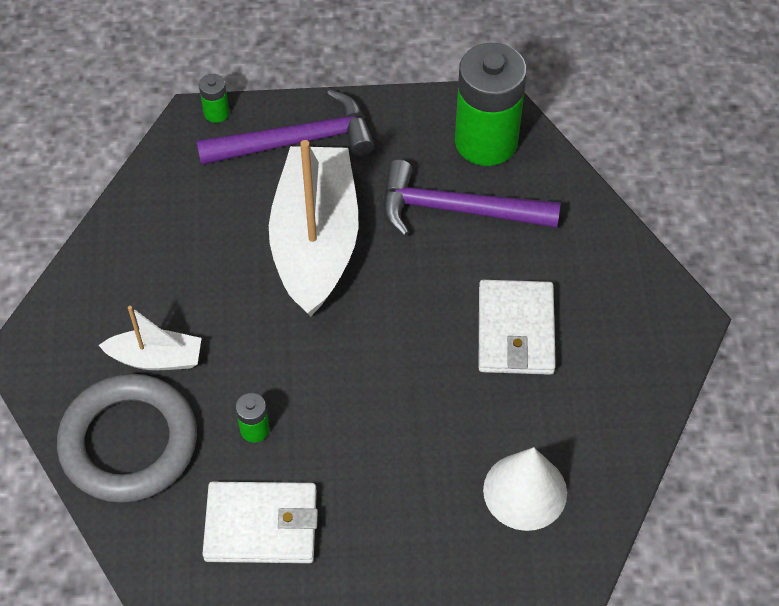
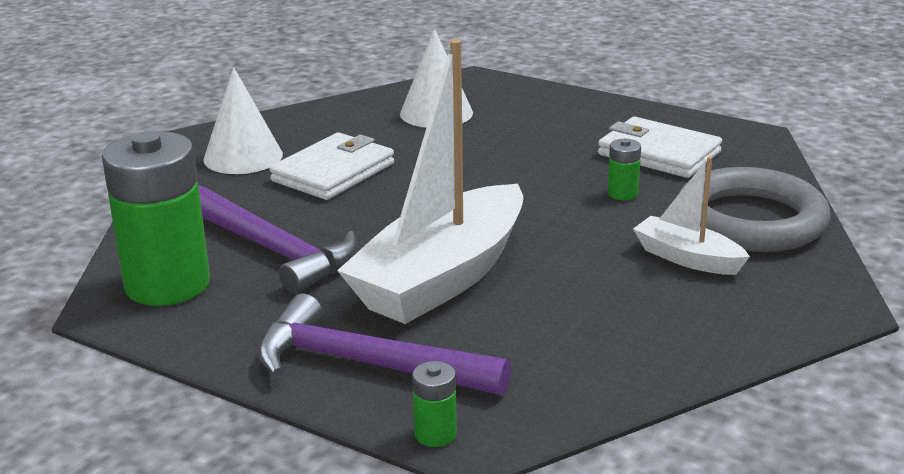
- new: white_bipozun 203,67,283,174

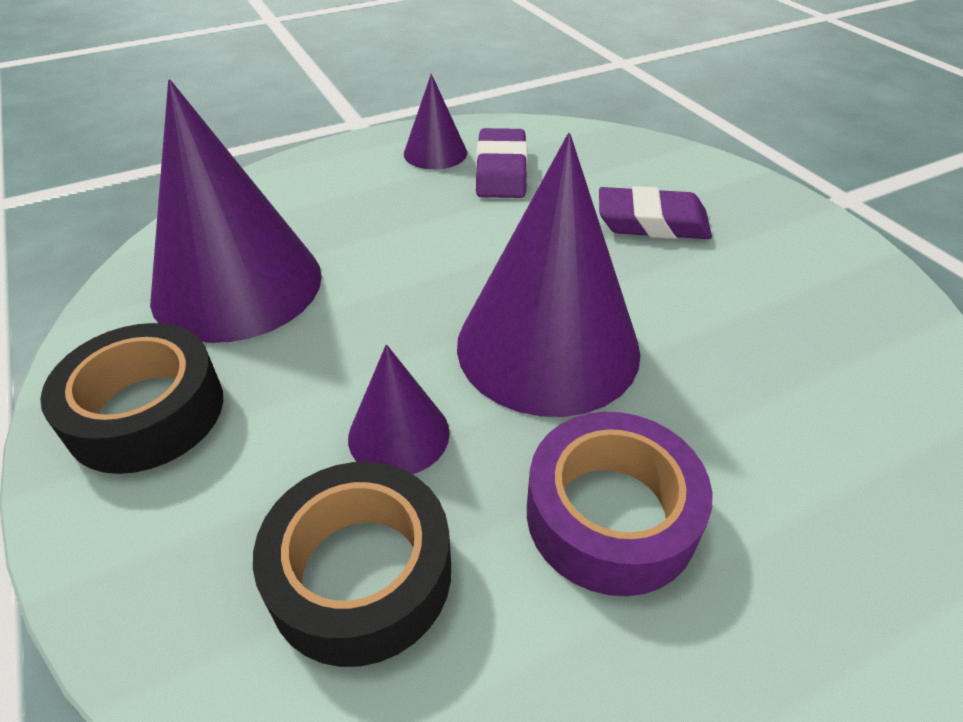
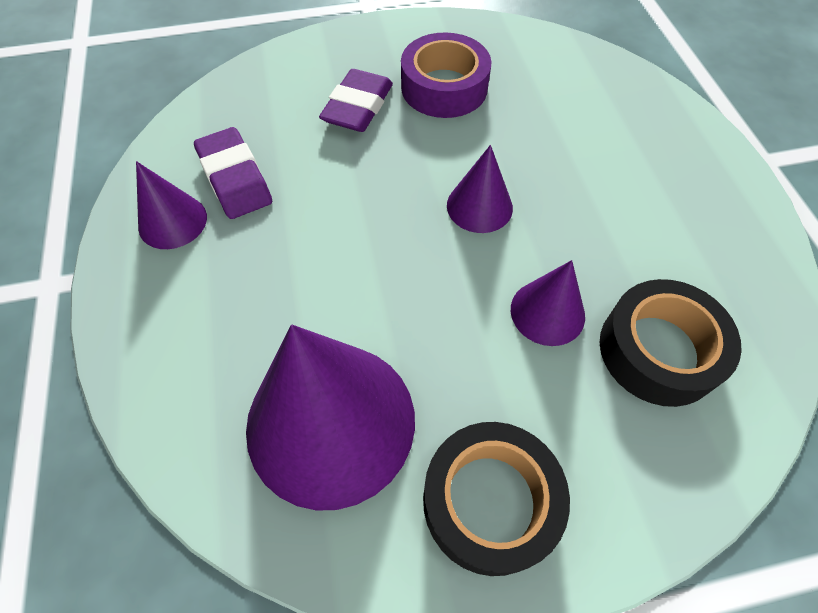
- scaled: purple_bipozun 457,133,641,417 = 447,145,513,233 x0.49
- rotated: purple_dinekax 476,128,528,198 = 194,127,272,219 45 degrees clockwise
- shifted: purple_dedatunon 527,412,713,596 to 401,32,492,118

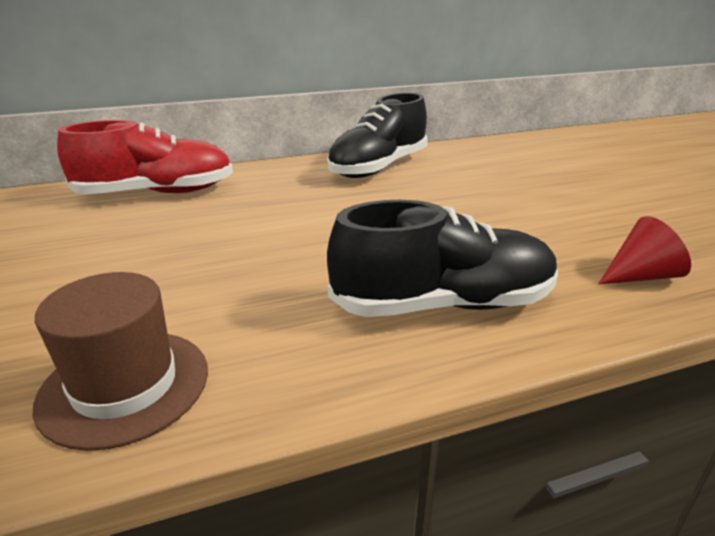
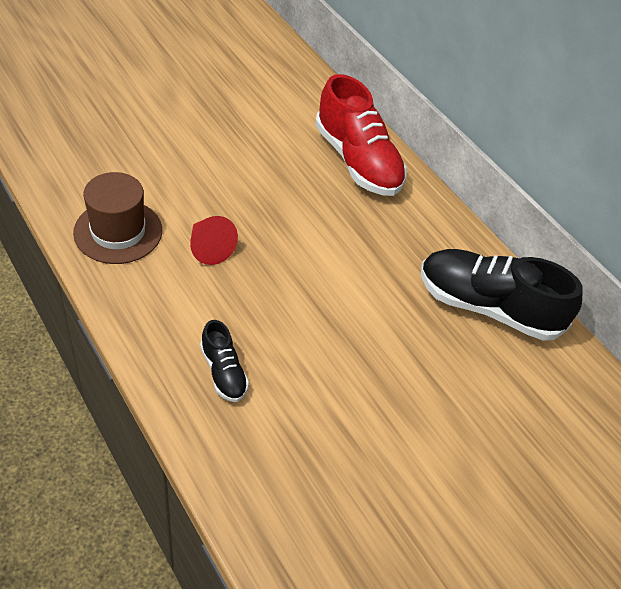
- scaled: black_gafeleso 327,200,558,317 = 200,320,249,402 x0.49
- shifted: red_bipozun 598,216,691,284 to 190,216,238,265

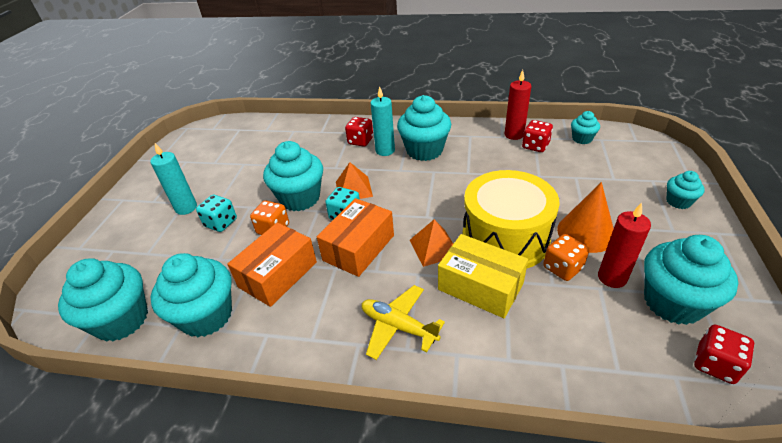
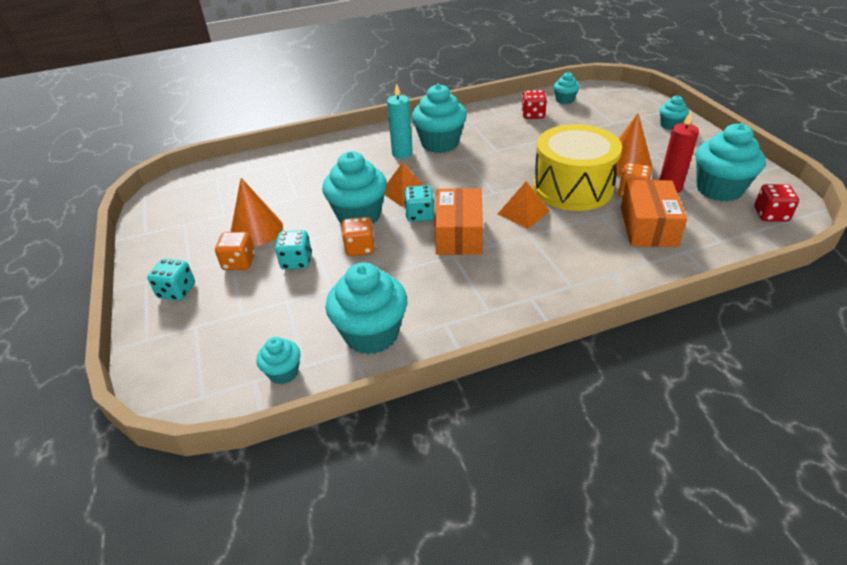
- scaled: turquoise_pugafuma 58,258,148,342 = 257,337,300,384 x0.52
- swapped: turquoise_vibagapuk 150,143,197,215 to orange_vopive 215,232,255,270
- shifted: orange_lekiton 227,222,317,307 to 621,180,687,247
- gone: red_vopive 345,117,373,147
- gone: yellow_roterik 362,285,445,360
- gone: yellow_lekiton 438,234,528,318
- gone: red_vibagapuk 505,70,531,140
- new: turquoise_vopive 147,259,195,301
- new: orange_bipozun 230,178,283,247

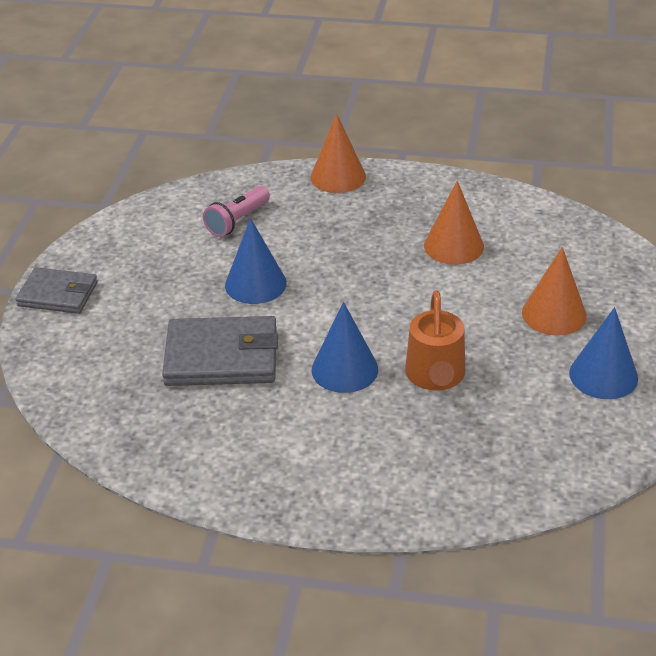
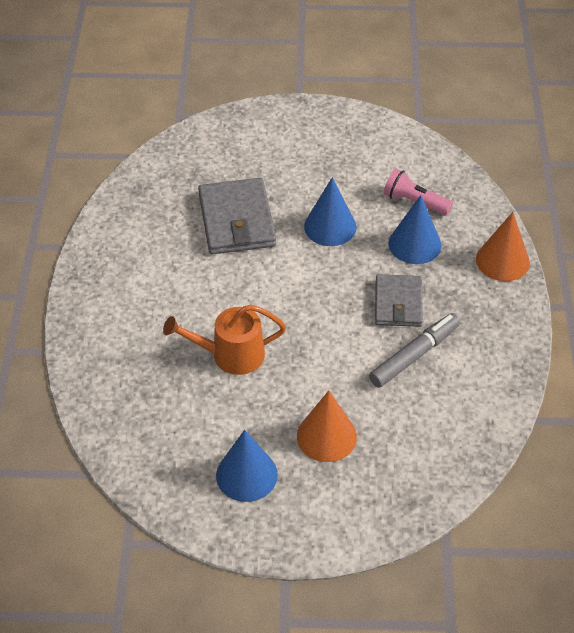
- shifted: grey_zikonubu 15,267,98,314 to 375,274,423,327
- shifted: blue_bipozun 312,302,378,393 to 388,195,442,264
- swapped: orange_bipozun 424,181,484,265 to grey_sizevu 369,313,460,388

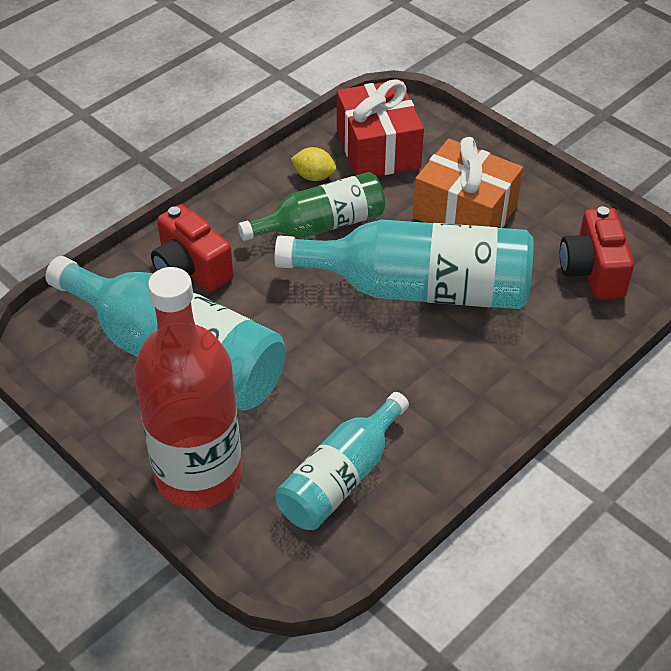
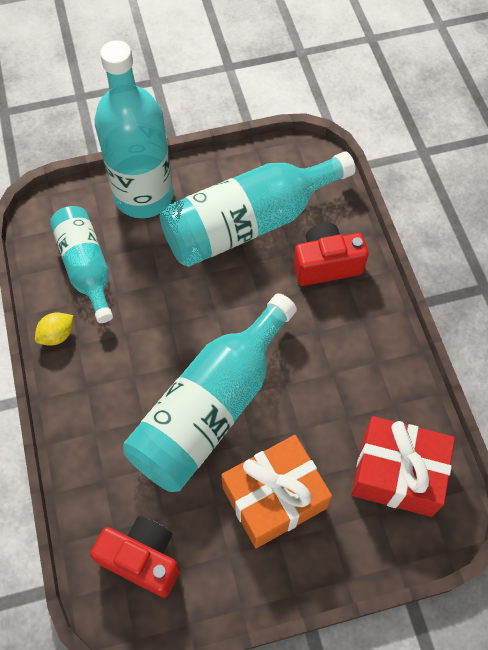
- repainted: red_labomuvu 134,267,242,509 to turquoise_labomuvu 94,40,174,218
- gone: green_labomuvu 238,172,385,241
- shifted: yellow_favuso 291,147,336,181 to 35,312,73,346

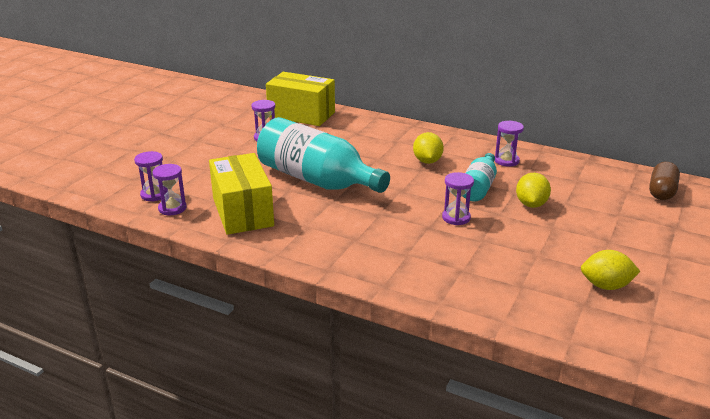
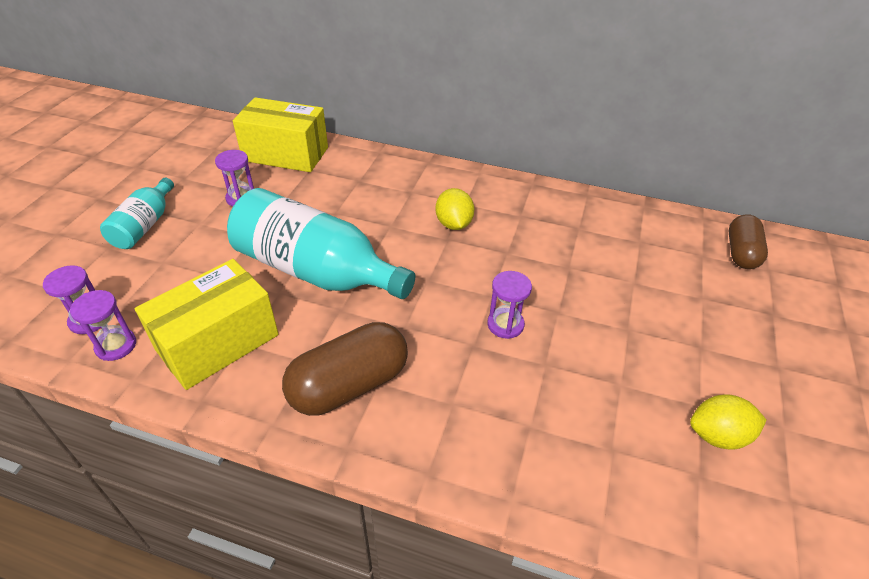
- rotated: yellow_lekiton 209,153,274,235 = 135,259,279,390 75 degrees clockwise
- shifted: turquoise_labomuvu 463,153,497,201 to 100,177,174,249
- gone: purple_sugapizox 495,121,524,167
- gone: yellow_favuso 516,173,551,208
- new: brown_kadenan 282,322,408,416

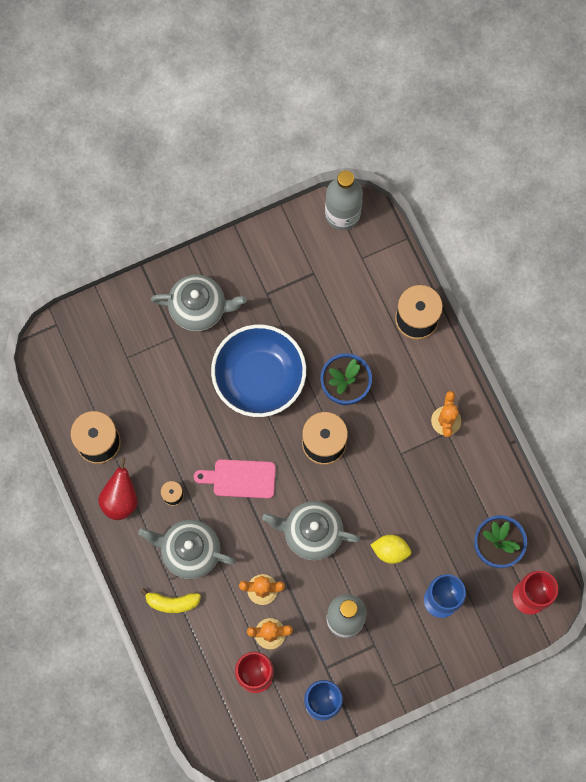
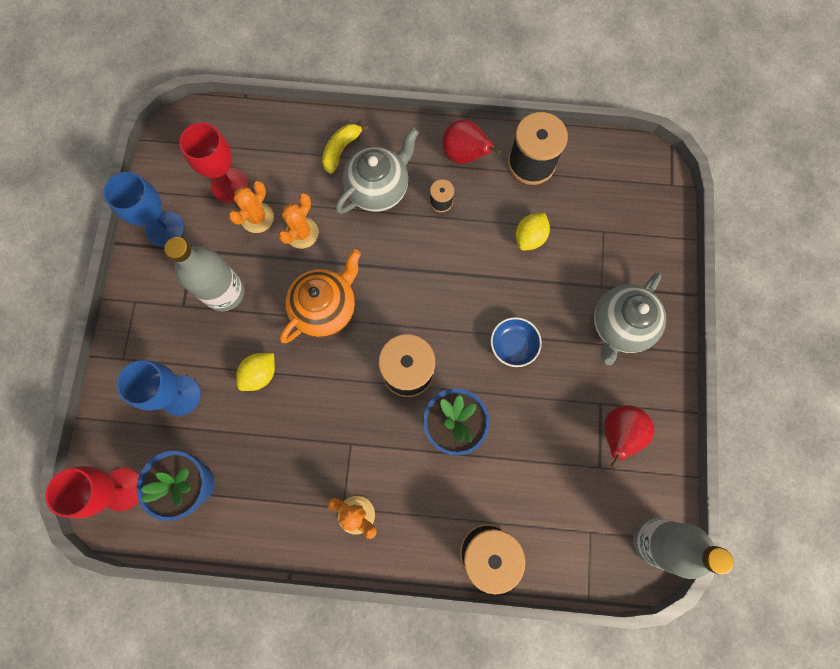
- gone: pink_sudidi 194,459,276,499
- scaled: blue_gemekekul 211,325,306,417 = 491,317,542,367 x0.45
- repainted: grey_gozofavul 262,501,360,560 to orange_gozofavul 280,249,361,343
- new: yellow_favuso 516,213,550,251
- new: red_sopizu 604,406,655,468

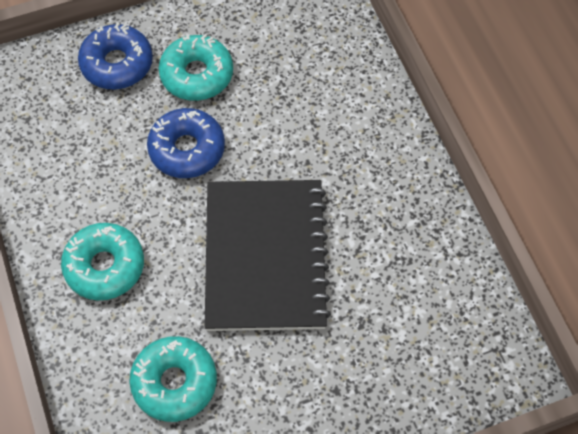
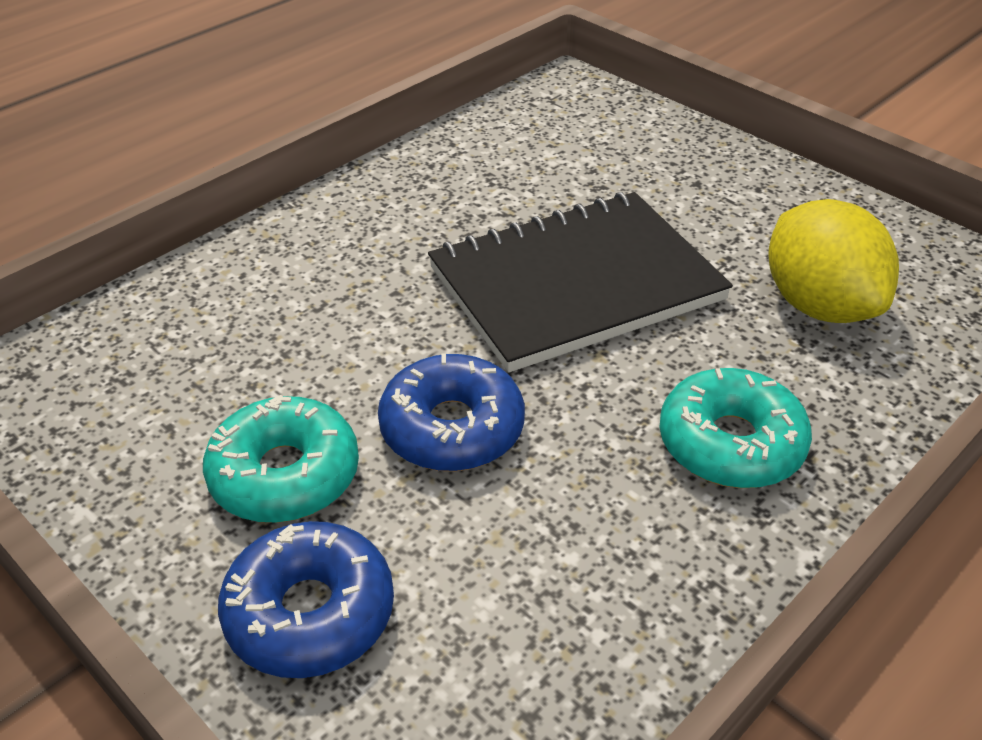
- swapped: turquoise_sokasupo 129,336,217,422 to yellow_favuso 768,199,899,323

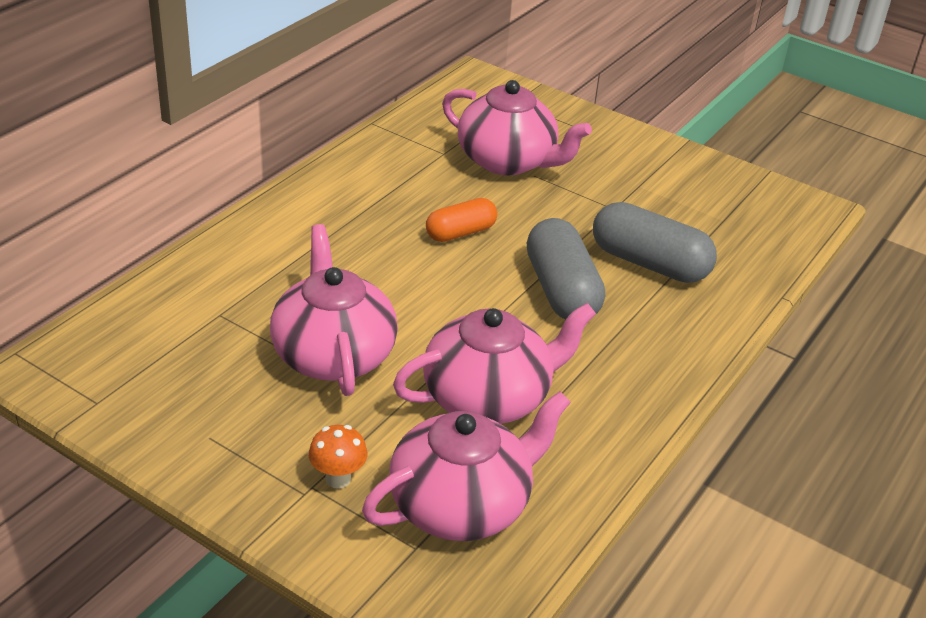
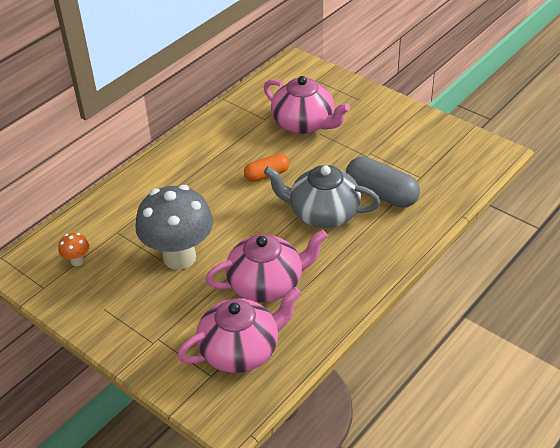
- swapped: pink_gozofavul 270,224,398,396 to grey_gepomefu 135,185,213,270
- shifted: orange_gepomefu 309,425,368,489 to 58,233,89,266
- swapped: grey_kadenan 527,218,605,320 to grey_gozofavul 264,165,380,228

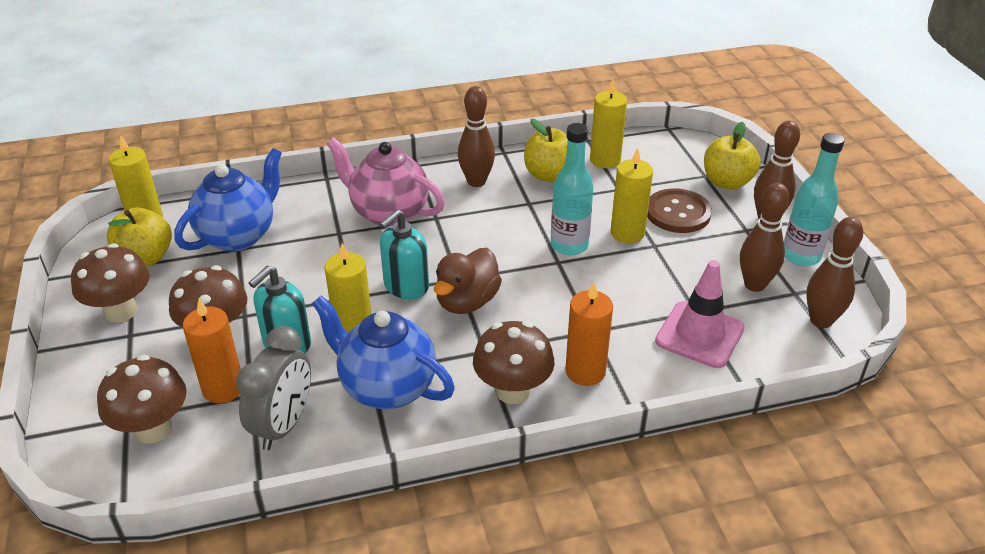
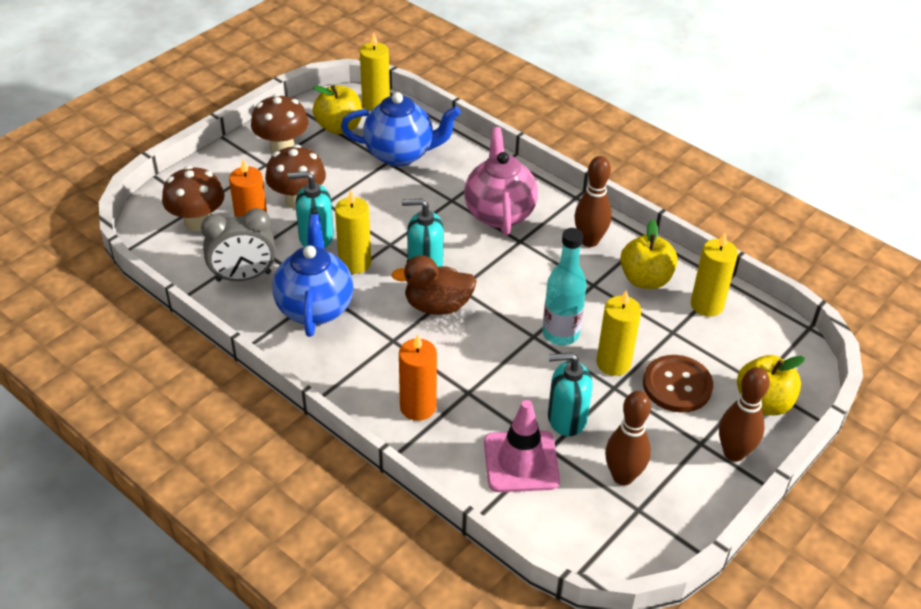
- gone: brown_gepomefu 473,321,555,404
- gone: turquoise_labomuvu 784,133,845,266
- gone: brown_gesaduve 806,217,863,328
- new: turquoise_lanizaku 548,352,592,436

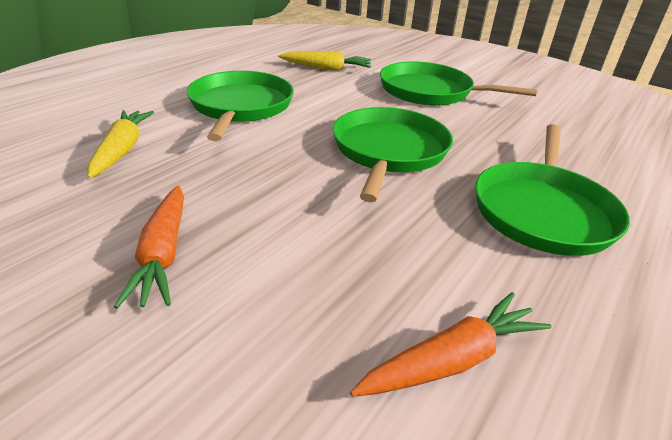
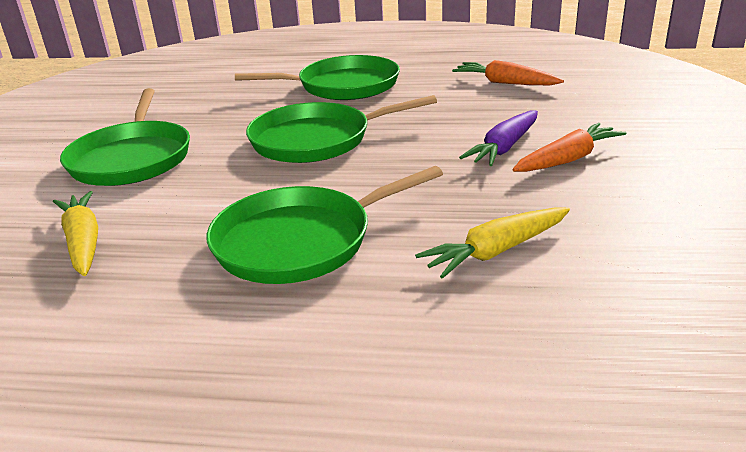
- new: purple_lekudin 459,110,538,166

